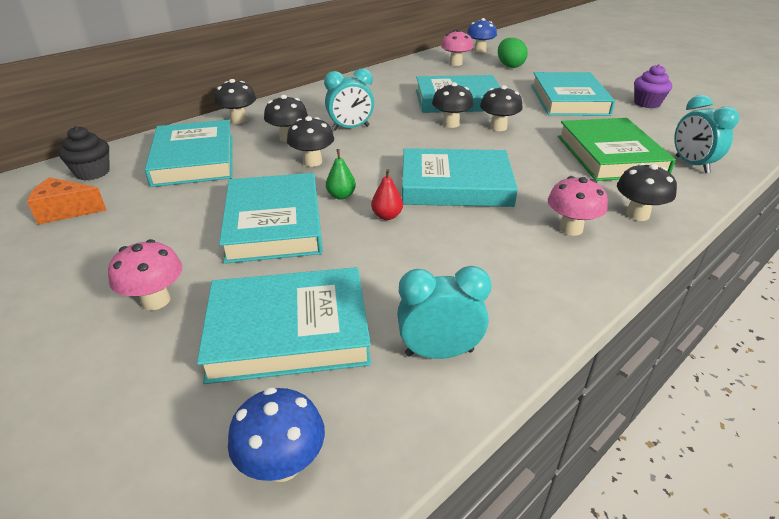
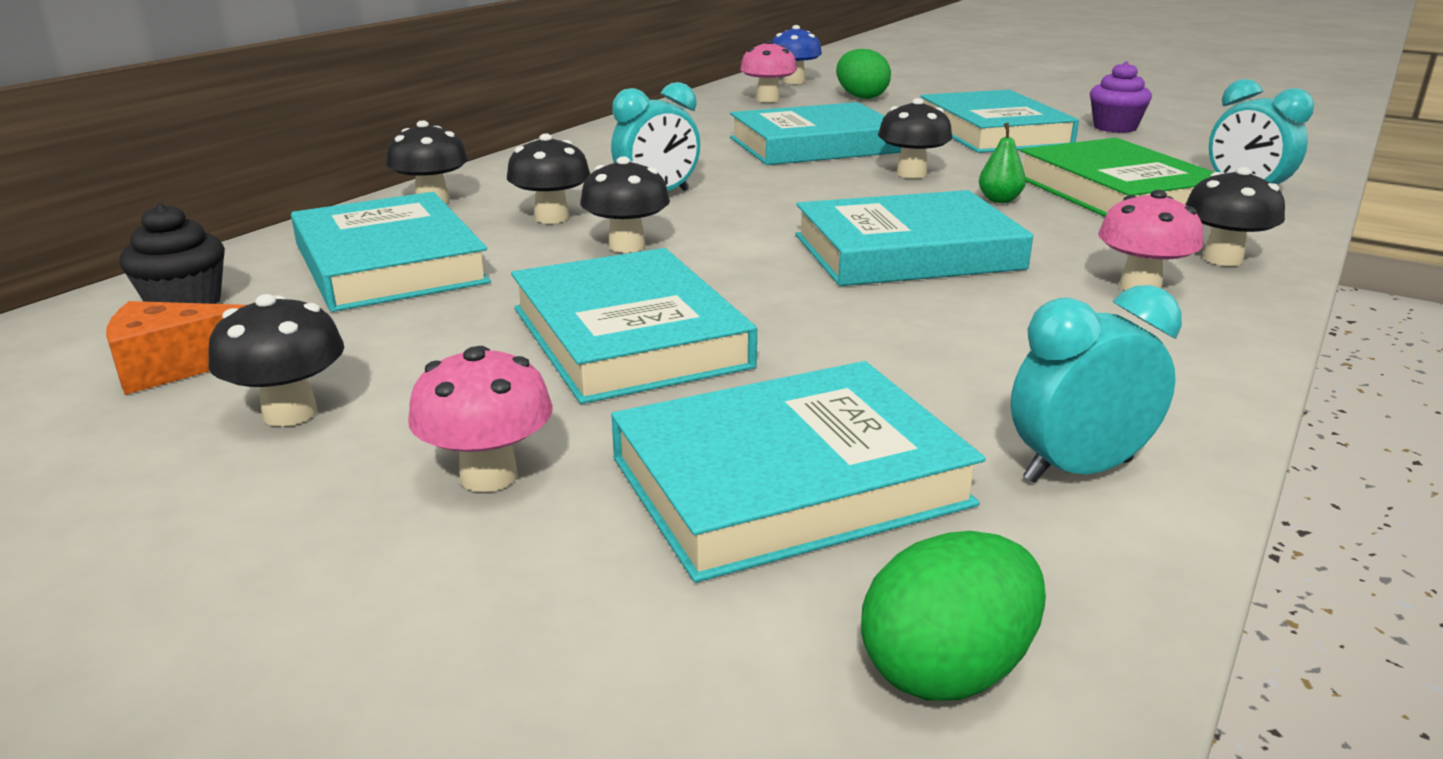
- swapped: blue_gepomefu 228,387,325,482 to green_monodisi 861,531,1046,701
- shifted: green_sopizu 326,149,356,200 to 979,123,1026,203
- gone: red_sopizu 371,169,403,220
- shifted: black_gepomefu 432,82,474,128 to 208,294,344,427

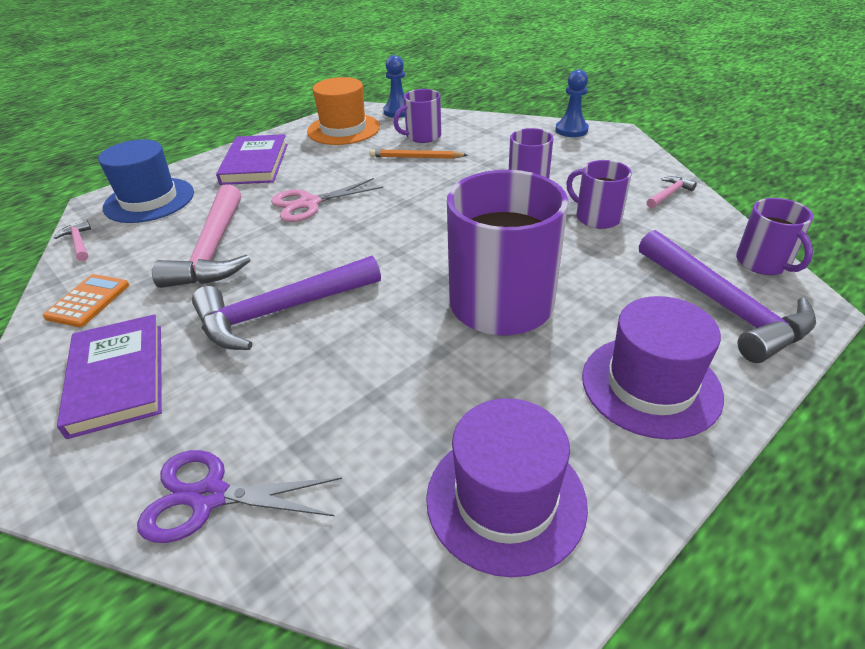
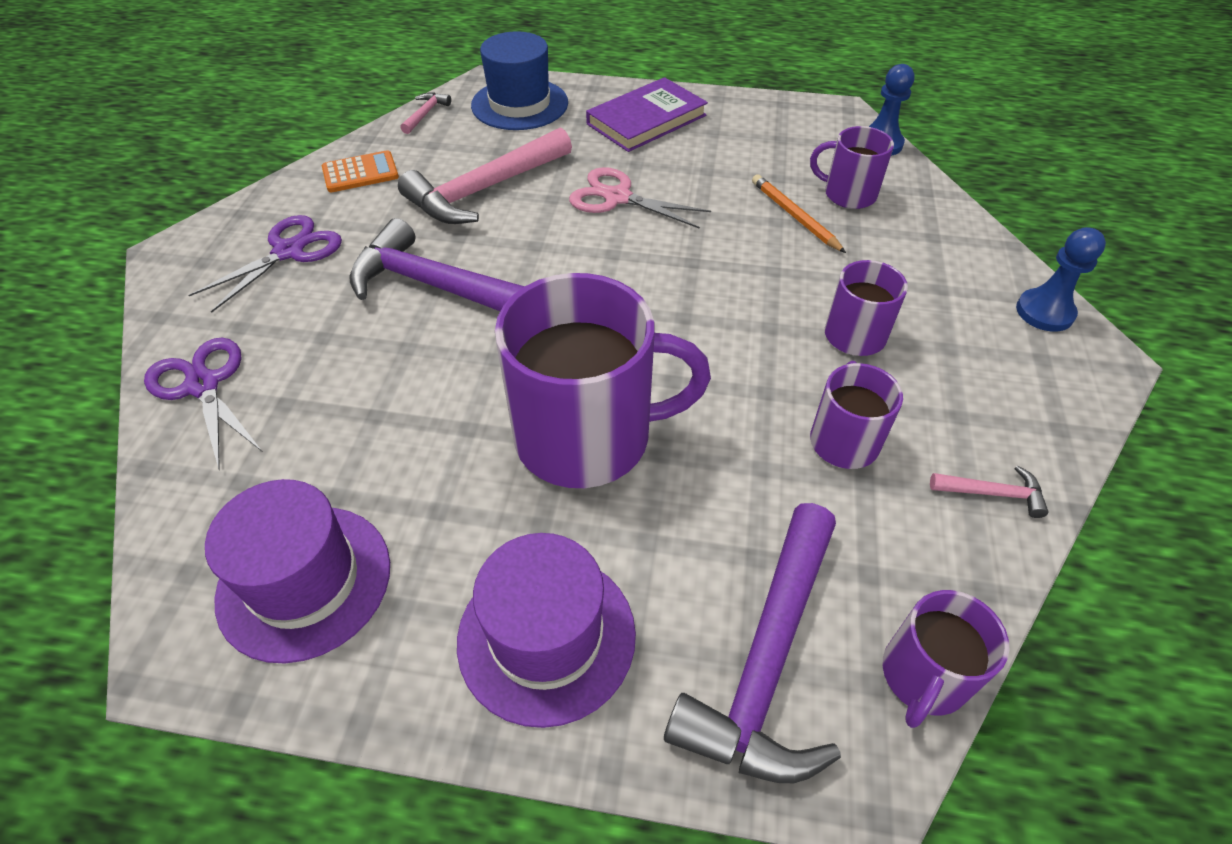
- swapped: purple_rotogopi 57,314,162,439 to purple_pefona 189,215,342,313
- gone: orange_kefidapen 307,77,380,145

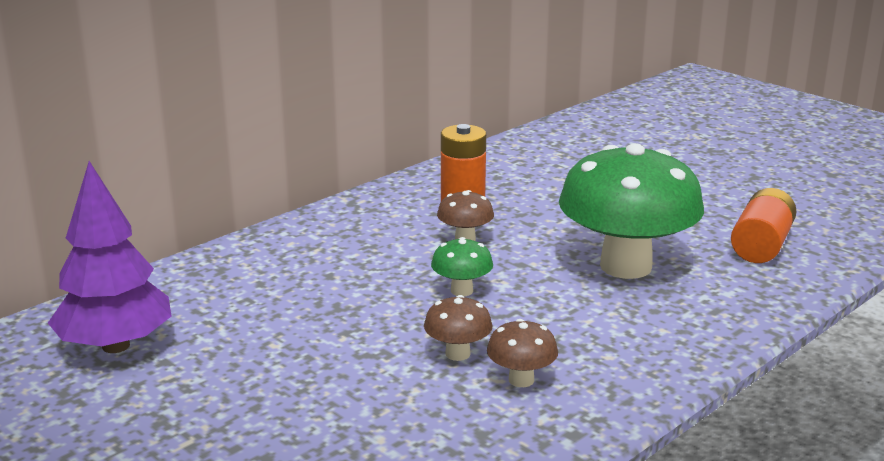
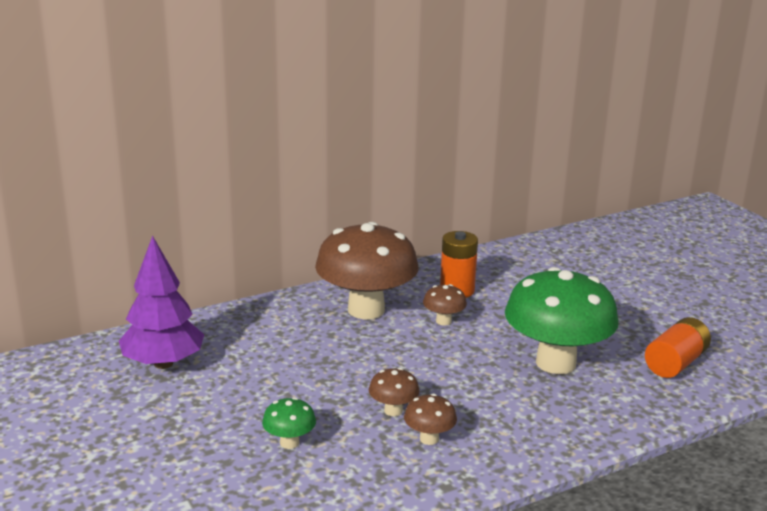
- shifted: green_gepomefu 431,237,493,297 to 262,397,316,449
- new: brown_gepomefu 315,222,419,319

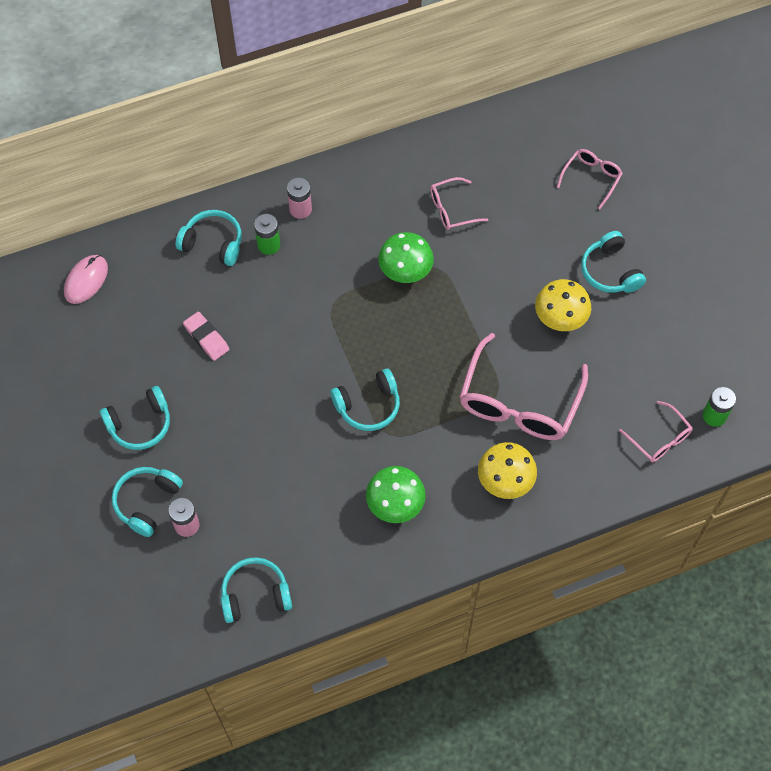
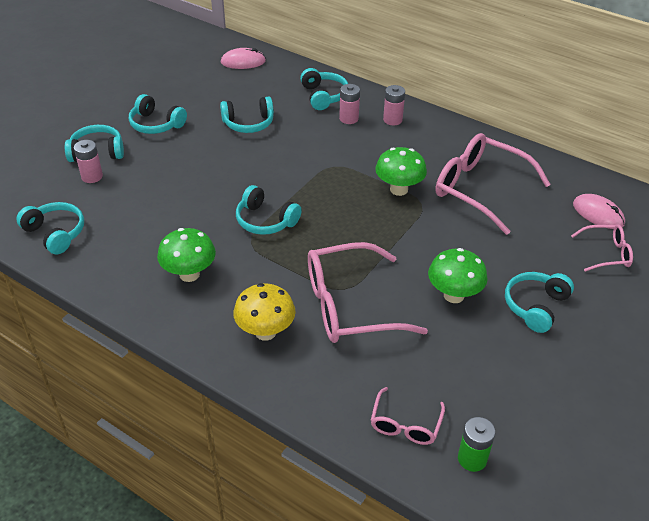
- swapped: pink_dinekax 183,312,229,361 to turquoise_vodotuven 220,97,274,133
- repainted: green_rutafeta 254,214,280,255 to pink_rutafeta 339,84,360,124
- scaled: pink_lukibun 430,177,488,230 = 436,133,551,235 x1.97
- repainted: yellow_gepomefu 535,279,591,331 to green_gepomefu 428,248,488,303
- new: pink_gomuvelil 573,194,625,229

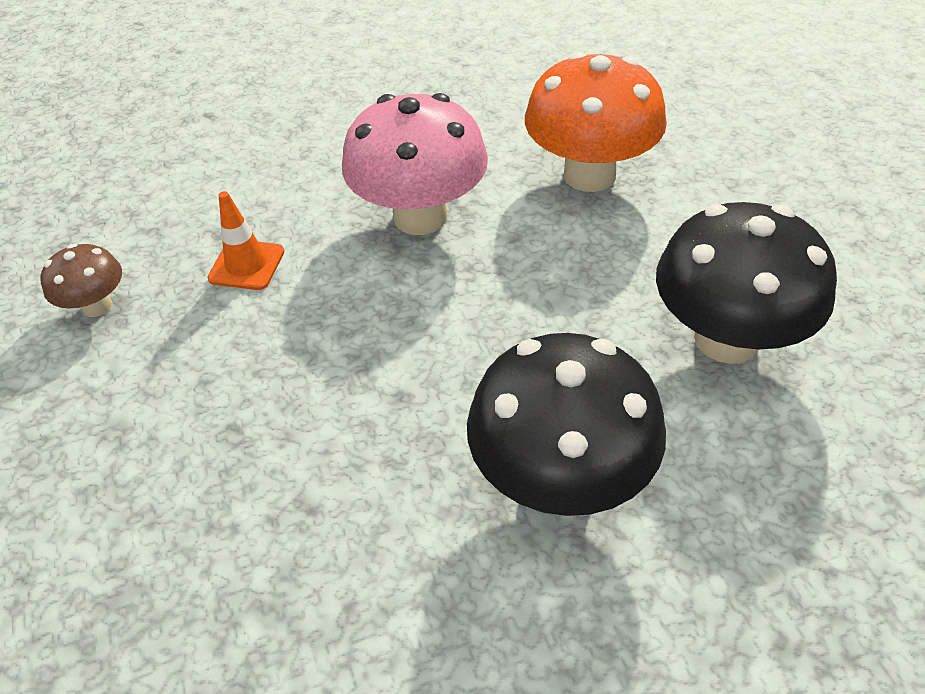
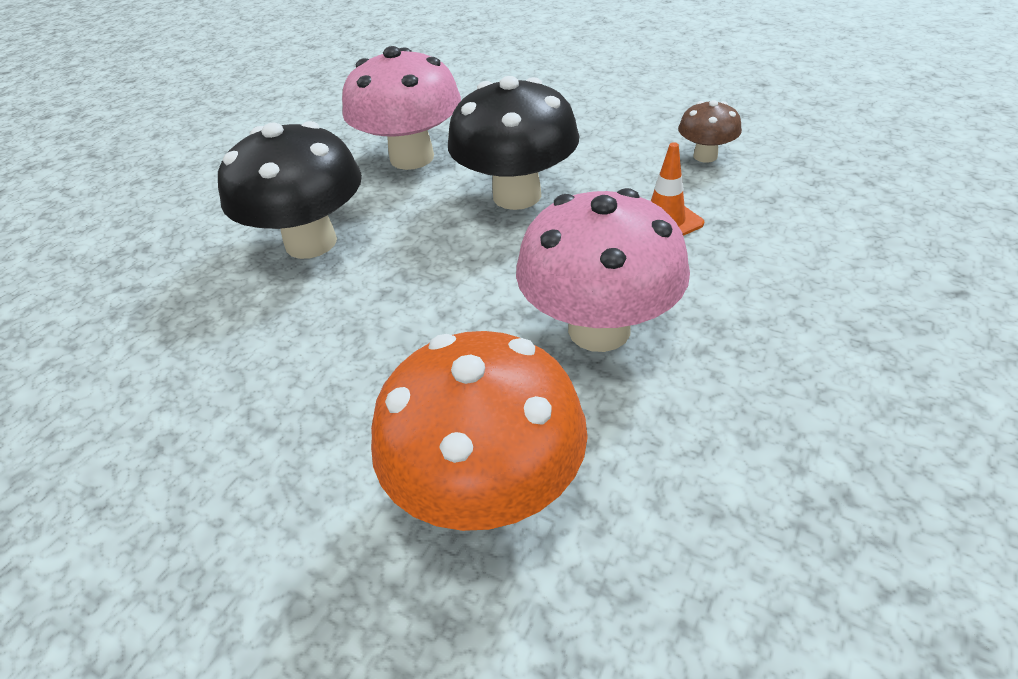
- shifted: black_gepomefu 656,202,837,364 to 448,76,579,210
- new: pink_gepomefu 342,46,461,170

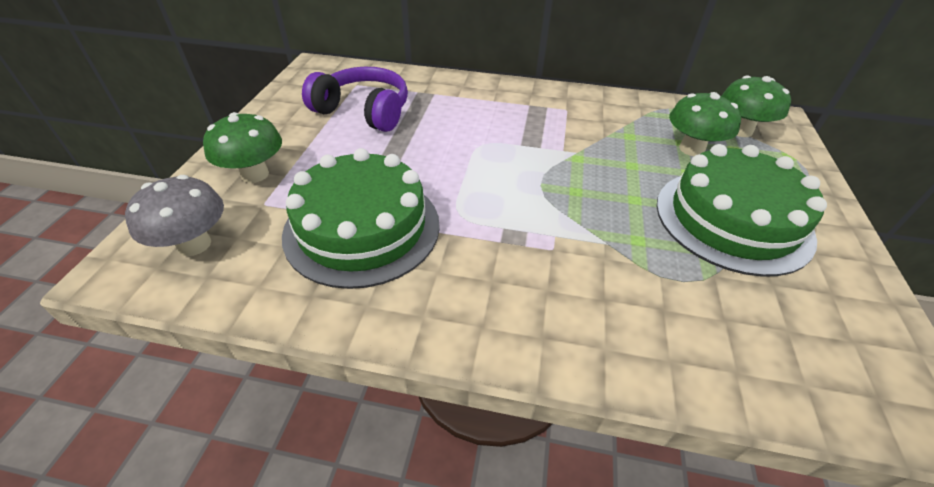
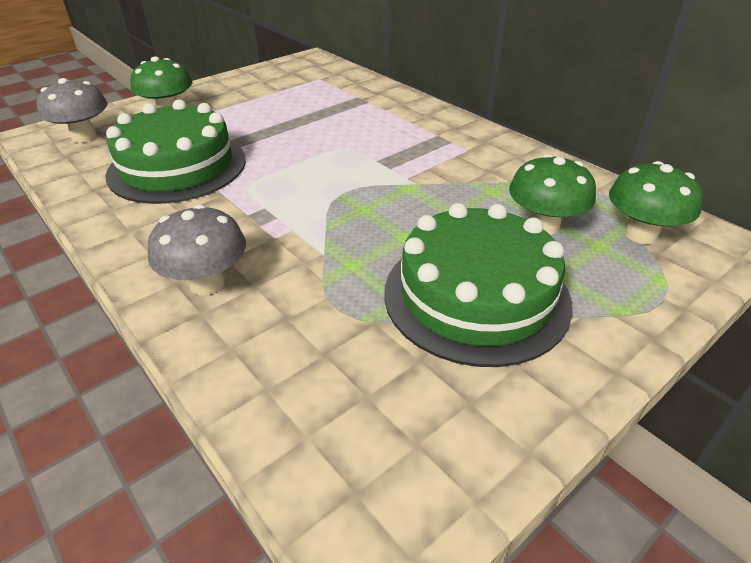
- gone: purple_vodotuven 302,67,408,132
- new: grey_gepomefu 147,204,246,296

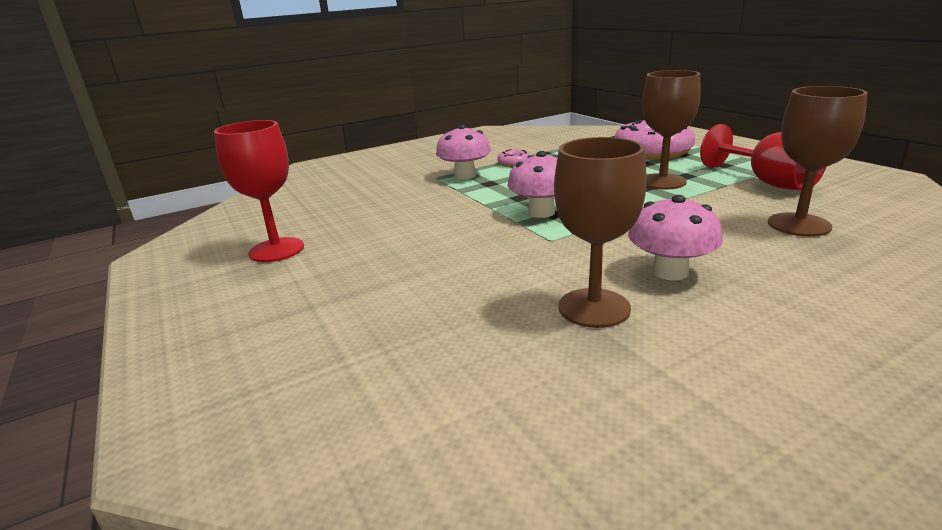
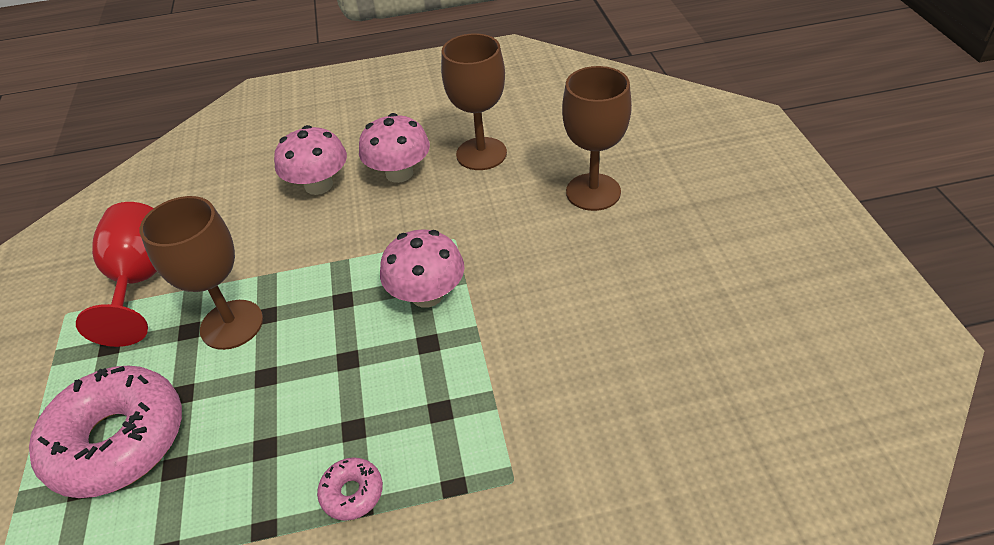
- gone: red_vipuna 214,120,304,262
- shifted: pink_gepomefu 436,124,491,179 to 274,125,347,195
- shifted: brown_vipuna 768,86,867,237 to 562,66,632,211

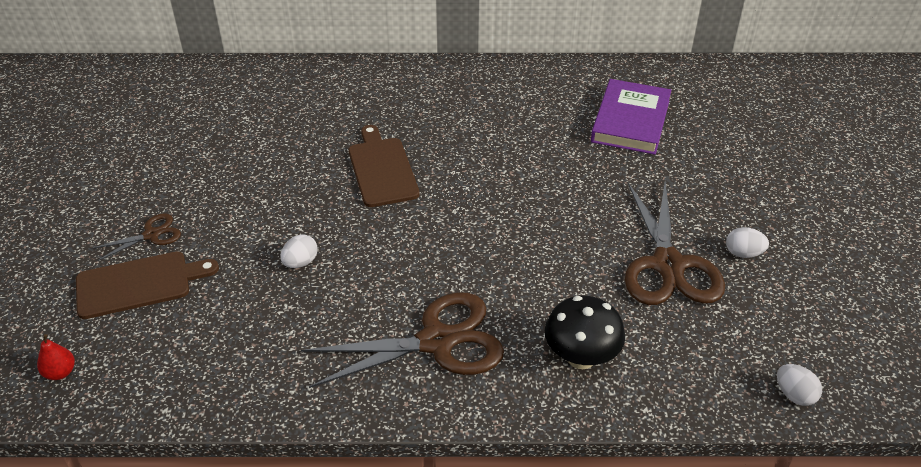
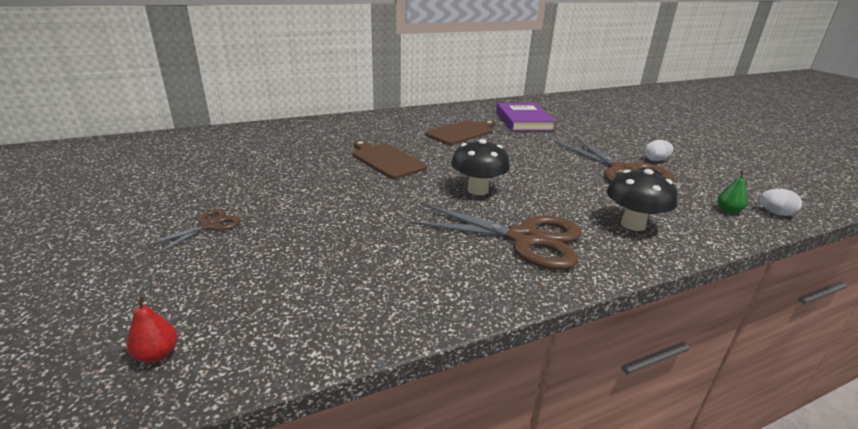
- shifted: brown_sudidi 76,251,219,319 to 425,120,495,145
- gone: white_monodisi 280,235,317,268
- rotated: brown_pefona 301,292,504,388 = 408,203,582,270 60 degrees clockwise
- new: black_gepomefu 451,139,510,195
- new: green_sopizu 717,170,748,214

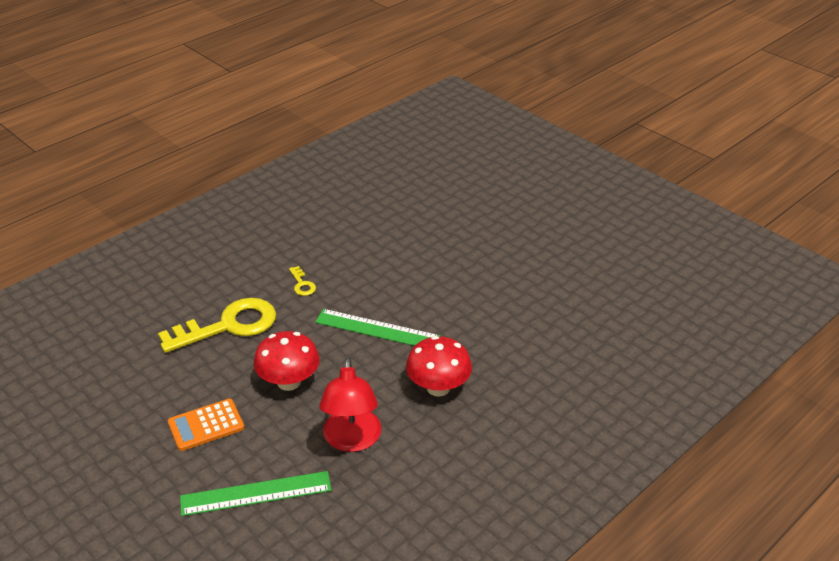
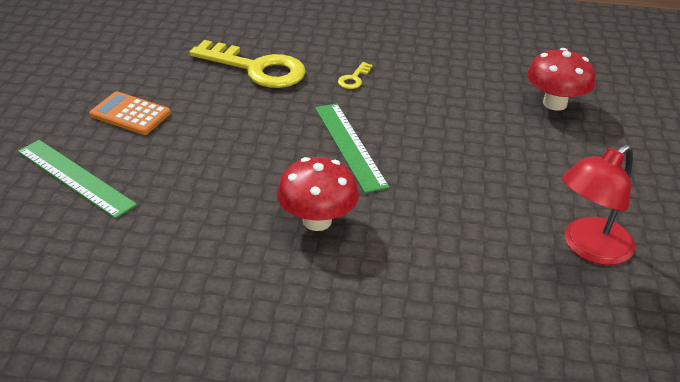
- shifted: red_gepomefu 254,331,320,391 to 527,48,595,111
- shifted: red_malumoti 319,357,382,452 to 562,145,635,265

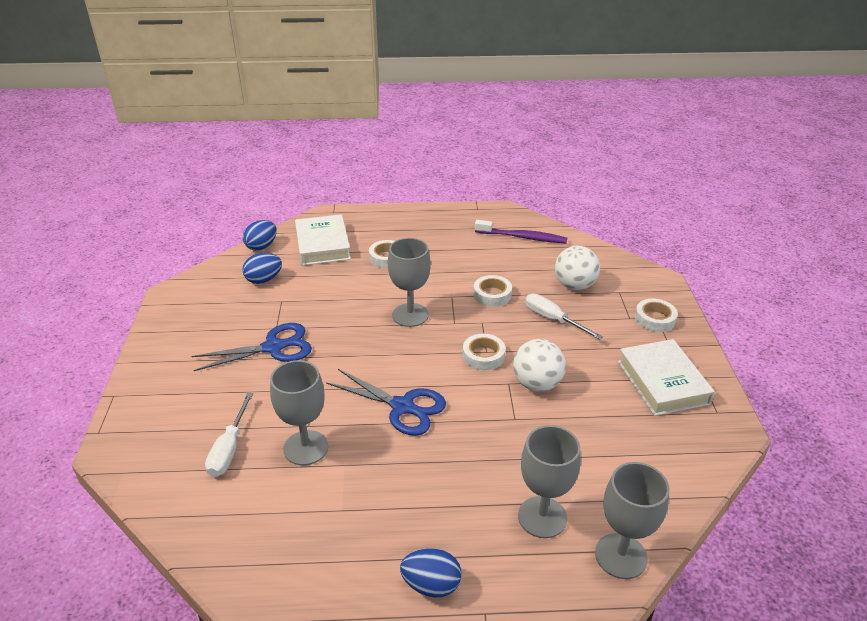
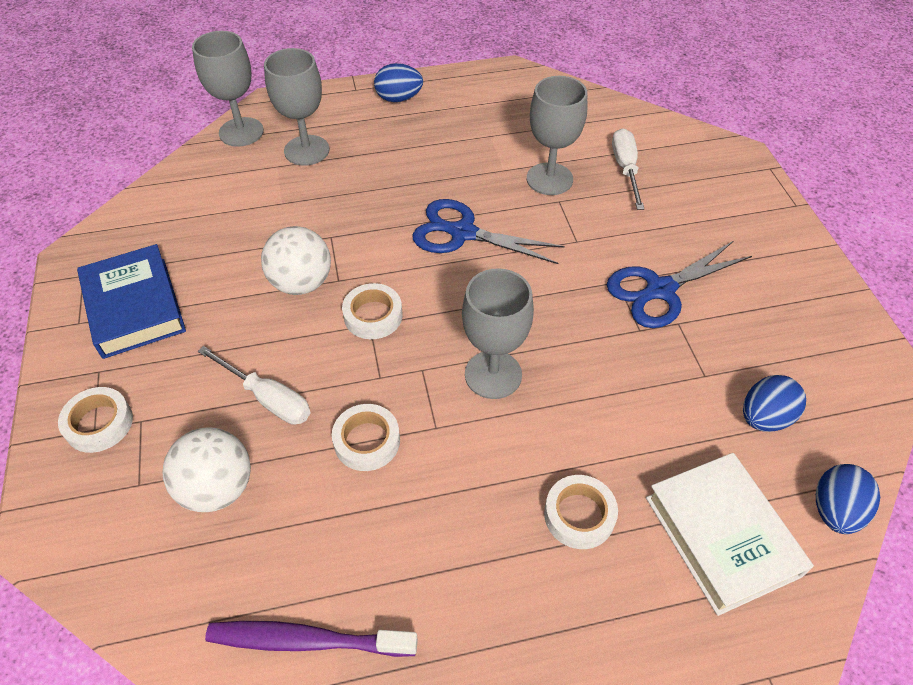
- repainted: white_rotogopi 618,339,715,416 to blue_rotogopi 77,244,186,359

